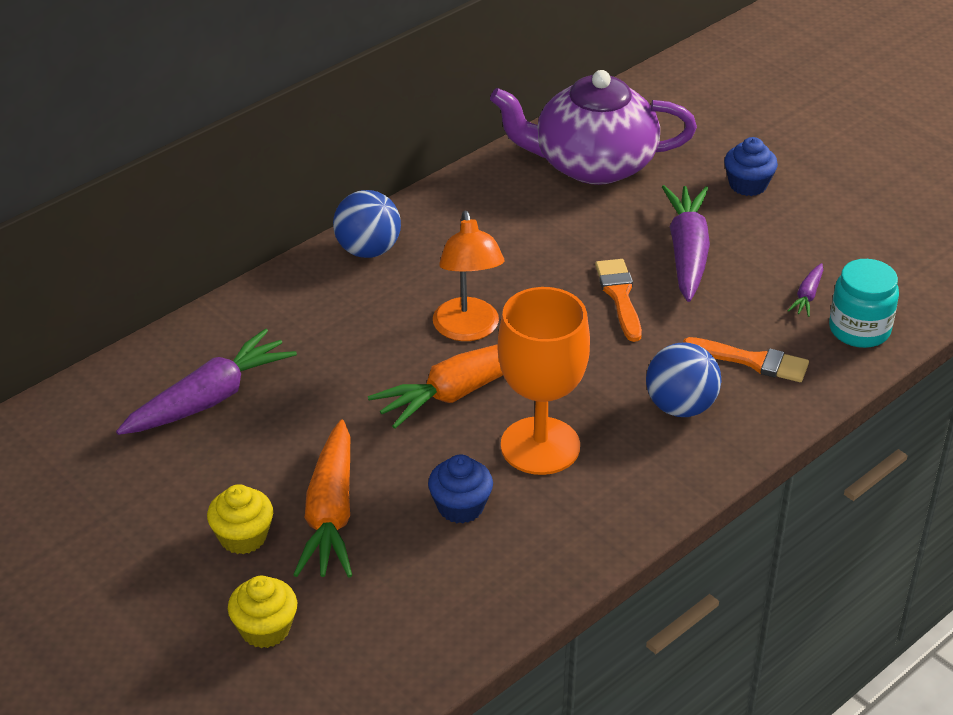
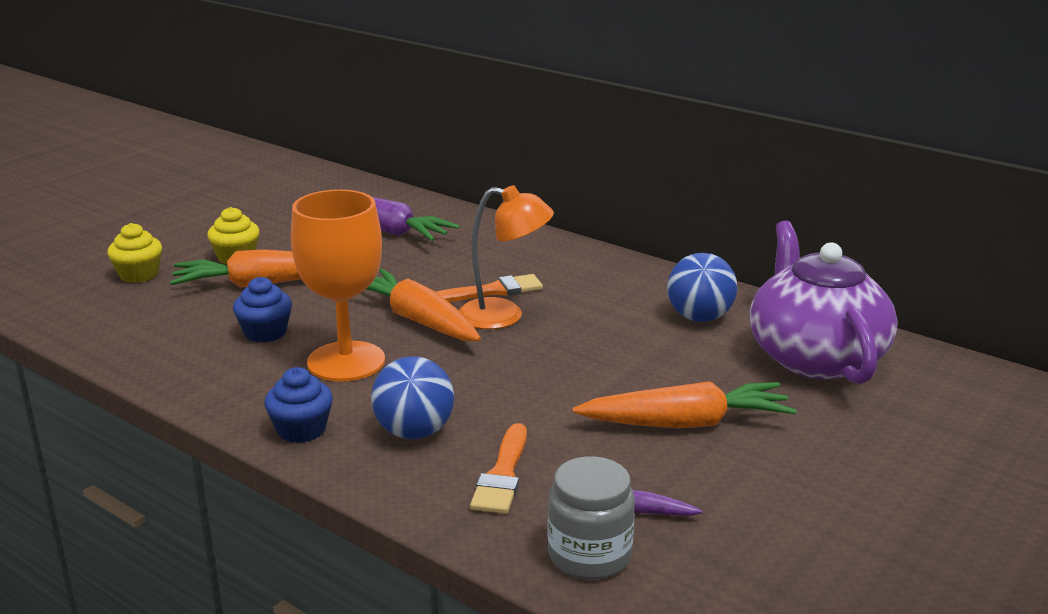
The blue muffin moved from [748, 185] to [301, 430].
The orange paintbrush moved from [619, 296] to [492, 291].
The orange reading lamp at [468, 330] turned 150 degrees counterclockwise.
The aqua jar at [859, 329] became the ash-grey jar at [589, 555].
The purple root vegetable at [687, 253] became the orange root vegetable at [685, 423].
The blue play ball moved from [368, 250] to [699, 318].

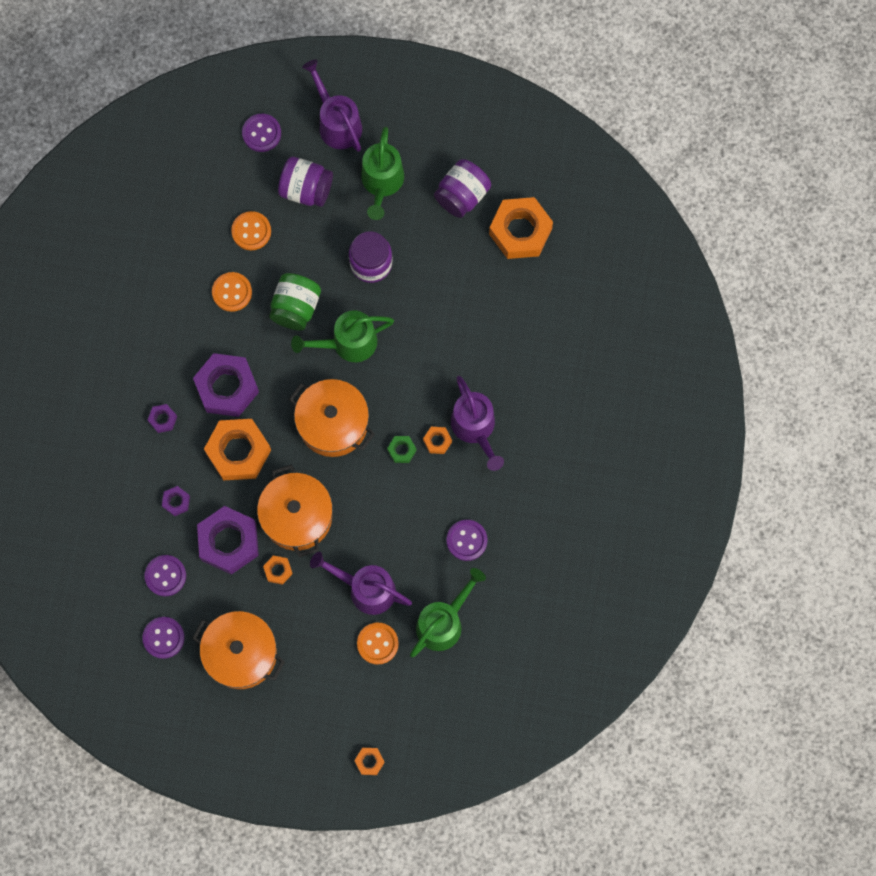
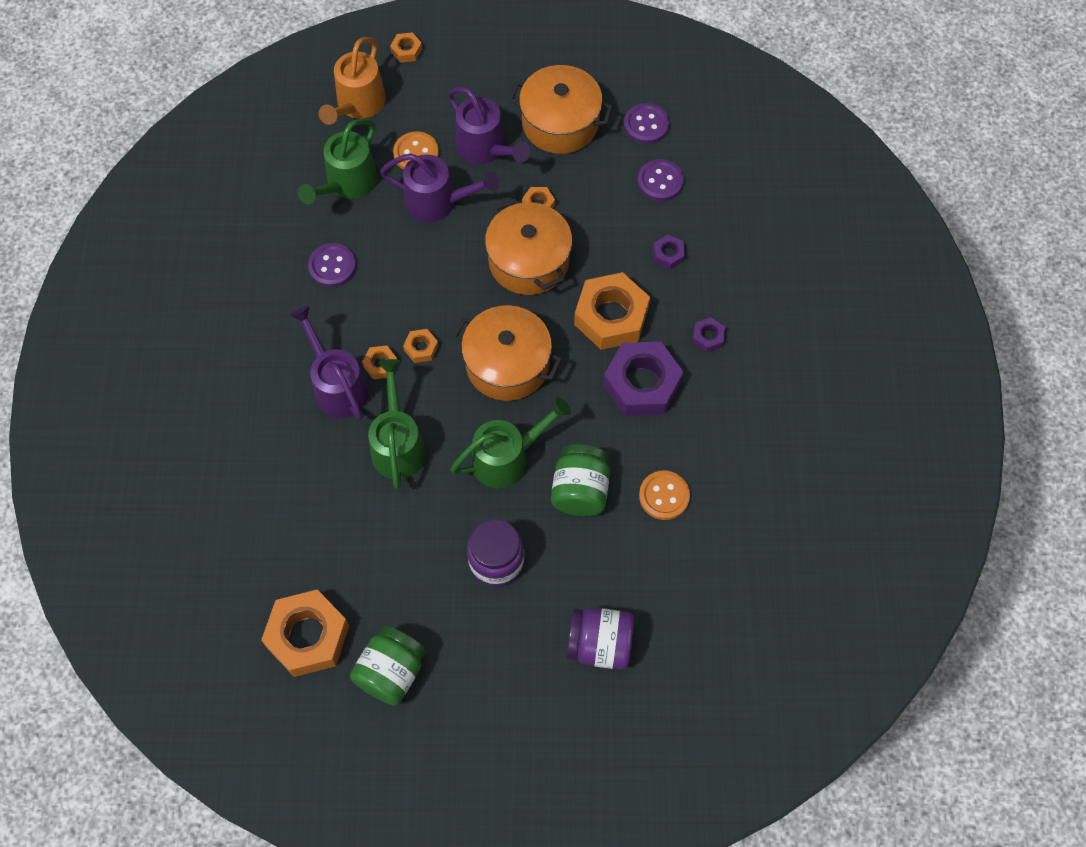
The orange watering pot at [358, 105] appeared.
The purple jar at [462, 195] became the emerald jar at [391, 672].
The emerald watering pot moved from [382, 183] to [397, 444].
The emerald hex nut at [401, 450] became the orange hex nut at [421, 348].
The purple watering pot moved from [336, 122] to [486, 149].
The purple hex nut at [229, 542] disappeared.
The orange sewing button at [251, 231] disappeared.
The purple sewing button at [261, 133] disappeared.

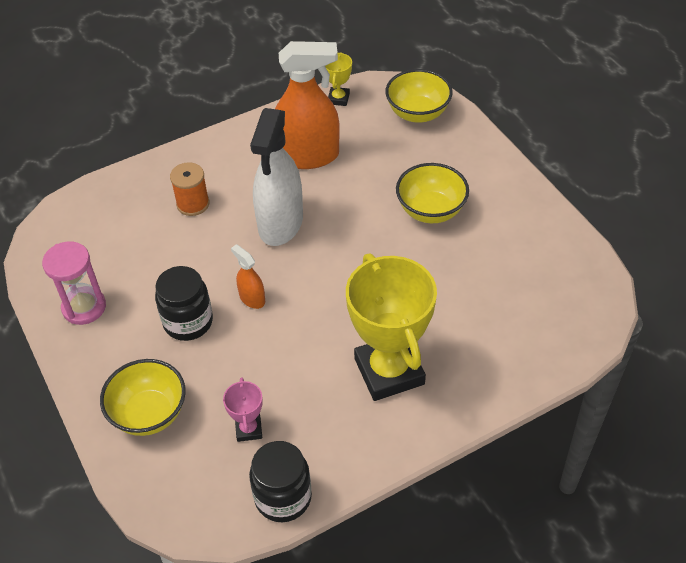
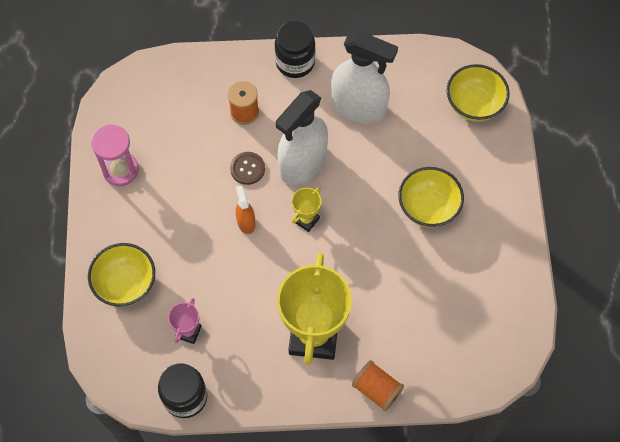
The dark brown sewing button at [247, 169] appeared.
The black jar moved from [188, 322] to [295, 62].
The bright yellow award cup moved from [338, 99] to [306, 220].
The orange spray bottle at [308, 156] became the snow-white spray bottle at [359, 107].
The orange reel of thread at [377, 389] appeared.

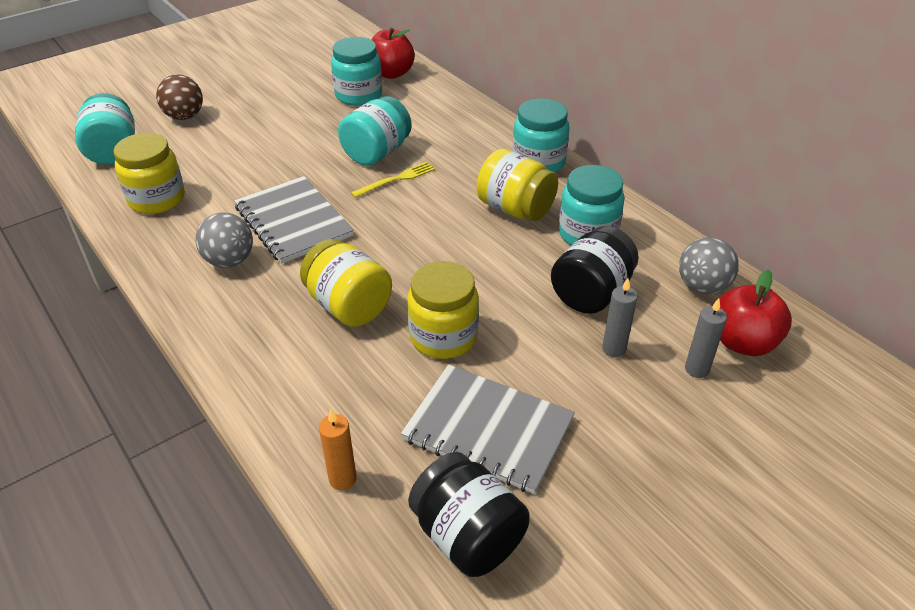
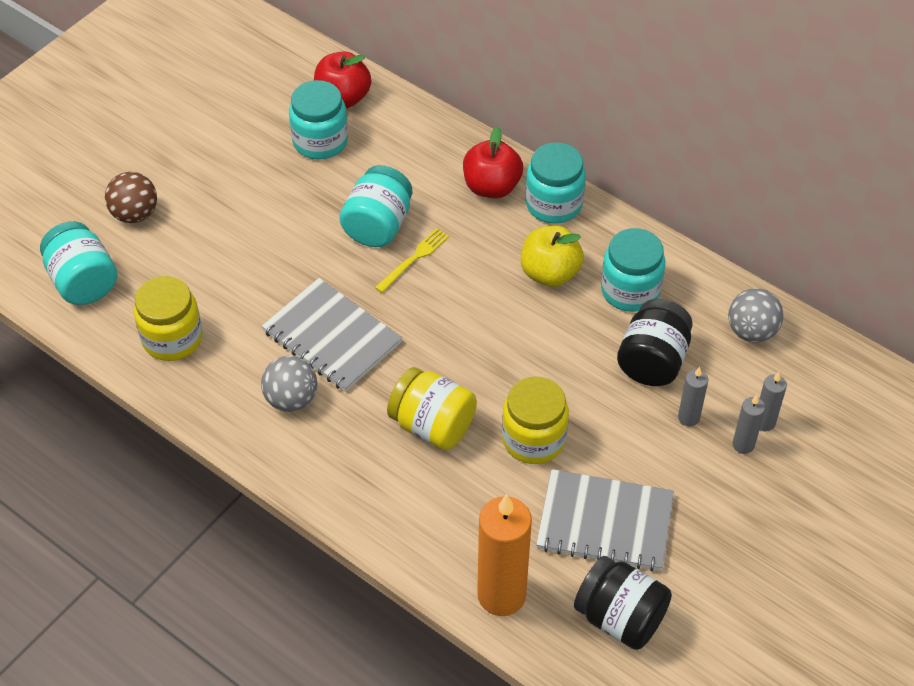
The scarlet toy apple moved from [743, 342] to [491, 187].
The orange wax candle at [342, 479] changed to 2.06 times the size.
The bright yellow jar at [515, 209] was replaced by the bright yellow toy apple at [550, 273].
The ash-grey wax candle at [743, 445] appeared.

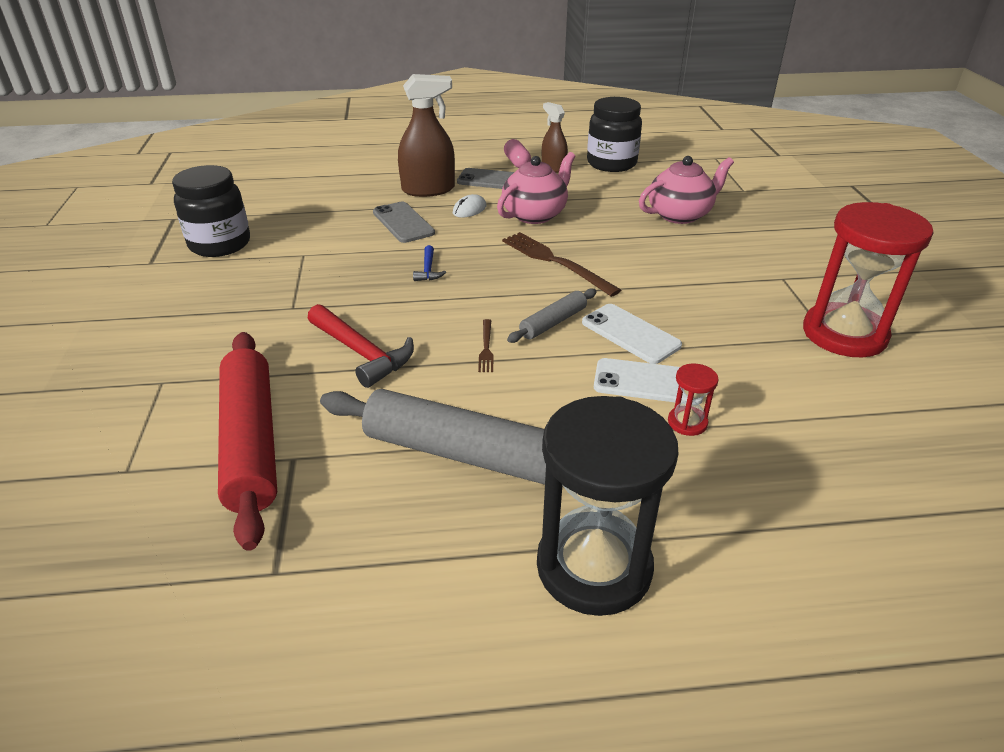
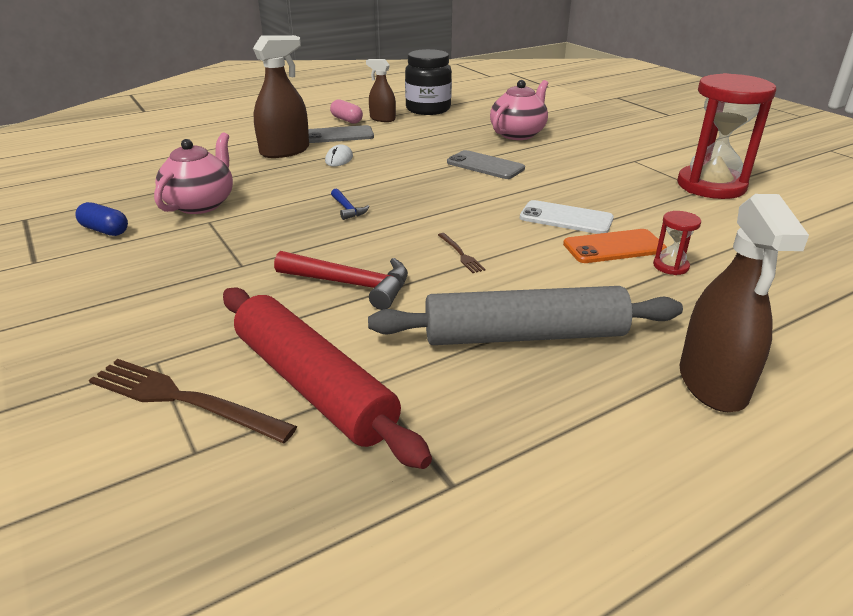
The black jar at [220, 244] was replaced by the blue capsule at [105, 230].
The dark brown dinner fork moved from [555, 262] to [183, 400].
The rose-pink tea pot moved from [535, 215] to [201, 204].
The ash-grey smartphone moved from [403, 223] to [485, 165].
The snow-white smartphone at [648, 382] became the orange smartphone at [614, 247].
The black sand timer at [594, 566] was replaced by the dark brown spray bottle at [712, 383].
The ash-grey dough roller at [553, 323] disappeared.

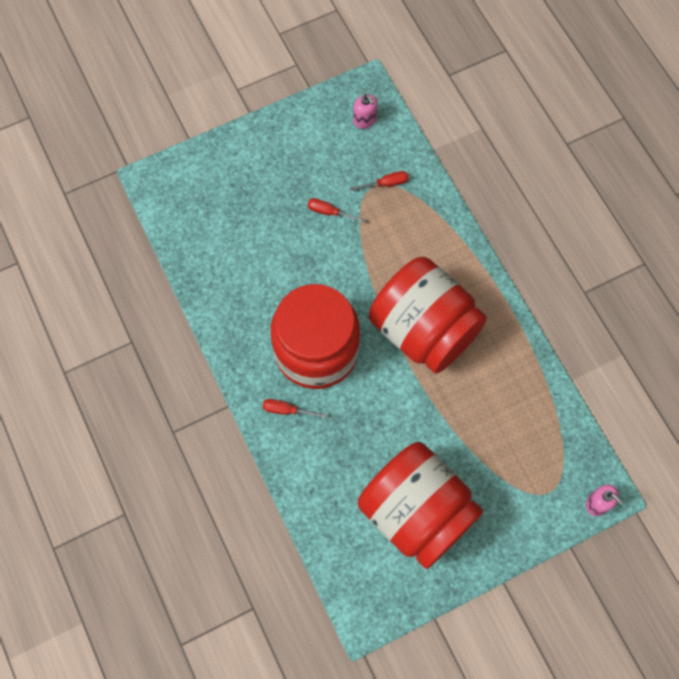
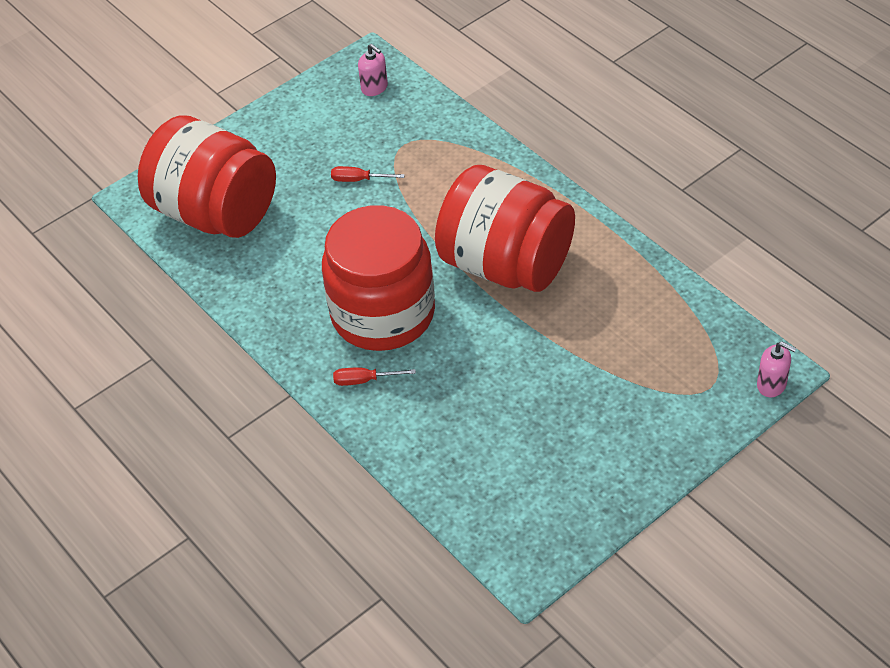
The scarlet jar moved from [416, 512] to [215, 213].
The scarlet screwdriver at [386, 184] disappeared.

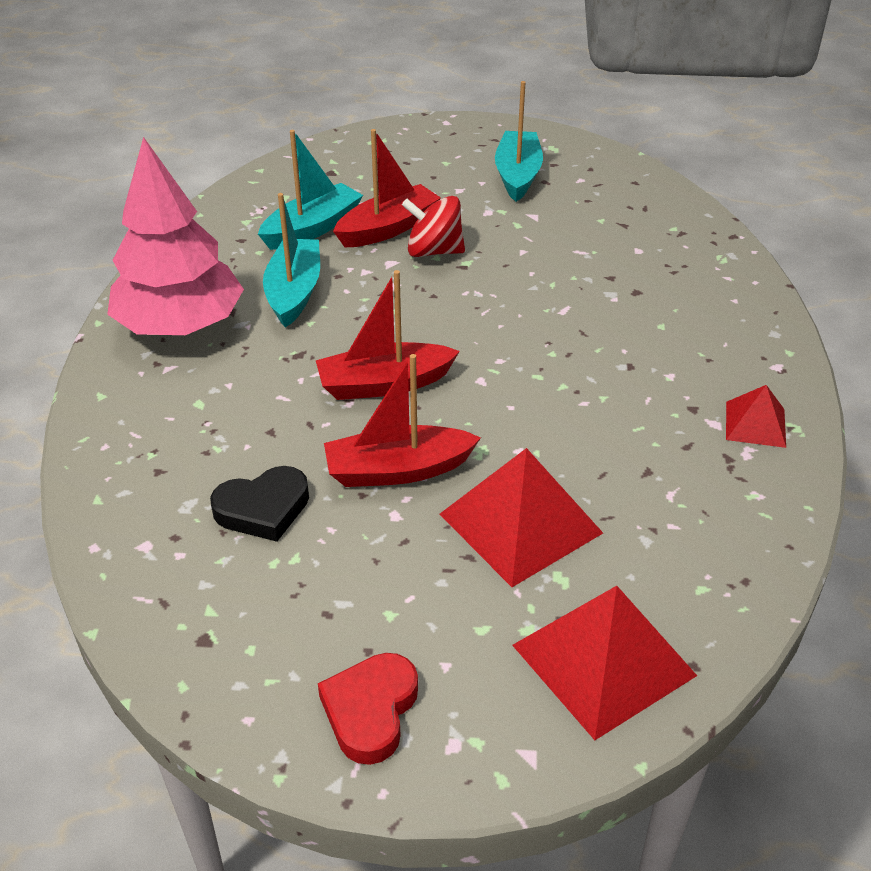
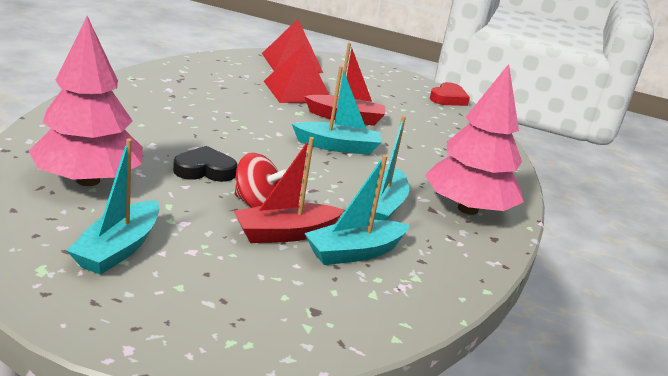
The rose-pink fir tree at [88, 180] appeared.
The black heart moved from [263, 509] to [205, 170].
The scarlet boat at [384, 384] became the aqua boat at [337, 146].
The scarlet heart moved from [370, 711] to [448, 99].
The scarlet solid pyramid at [755, 424] disappeared.

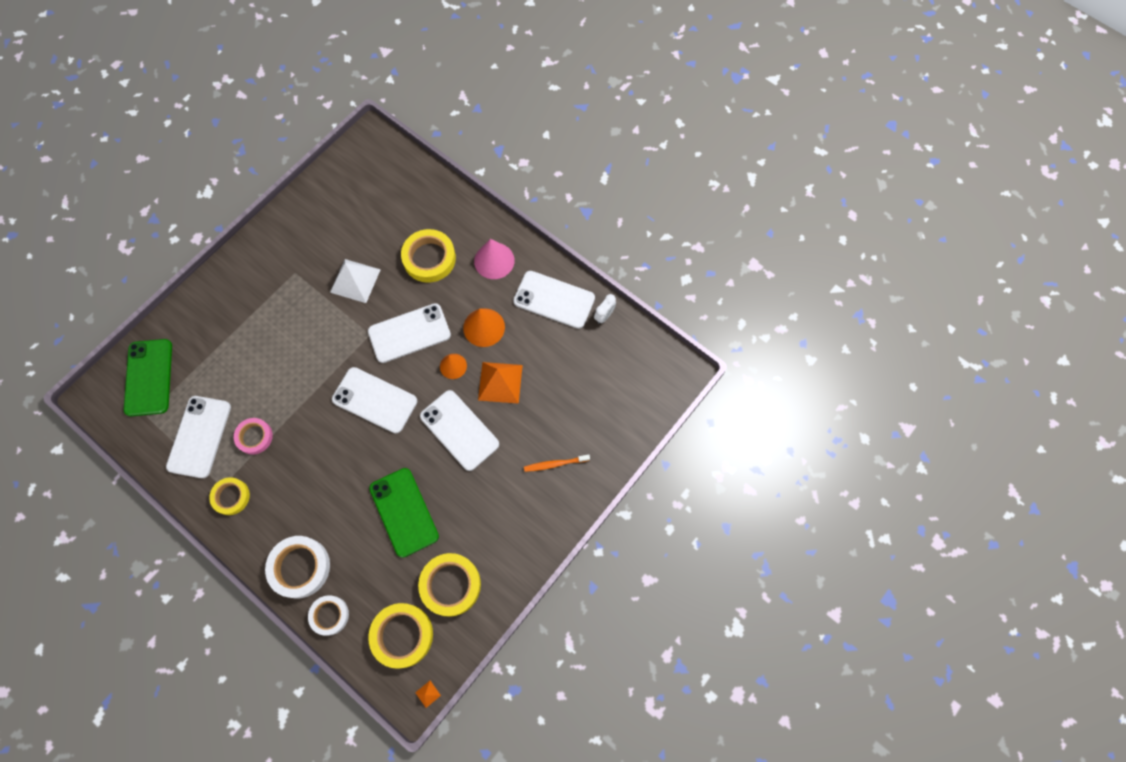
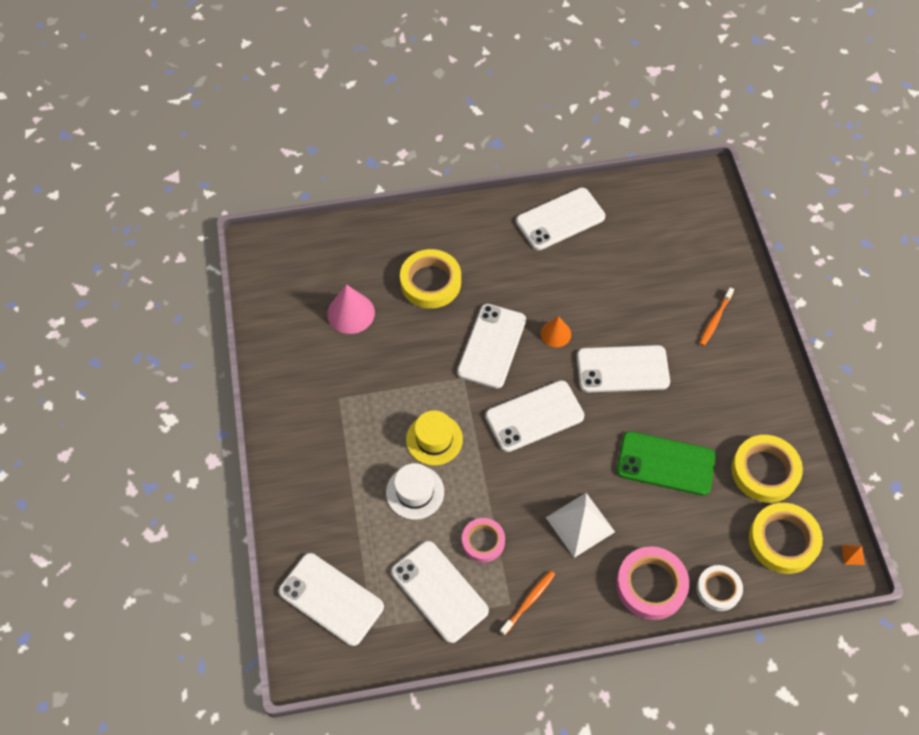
The emerald smartphone at [149, 377] became the snow-white smartphone at [331, 599].
The rose-pink cone shape moved from [494, 260] to [351, 313].
The snow-white top hat at [415, 492] appeared.
The bright yellow top hat at [434, 439] appeared.
The bright yellow sticky tape at [231, 497] was replaced by the orange toothbrush at [528, 601].
The snow-white solid pyramid moved from [355, 280] to [580, 524].
The snow-white sticky tape at [300, 567] became the rose-pink sticky tape at [651, 585].
The orange cone shape at [484, 327] disappeared.
The orange solid pyramid at [500, 382] disappeared.
The snow-white clock at [604, 316] disappeared.

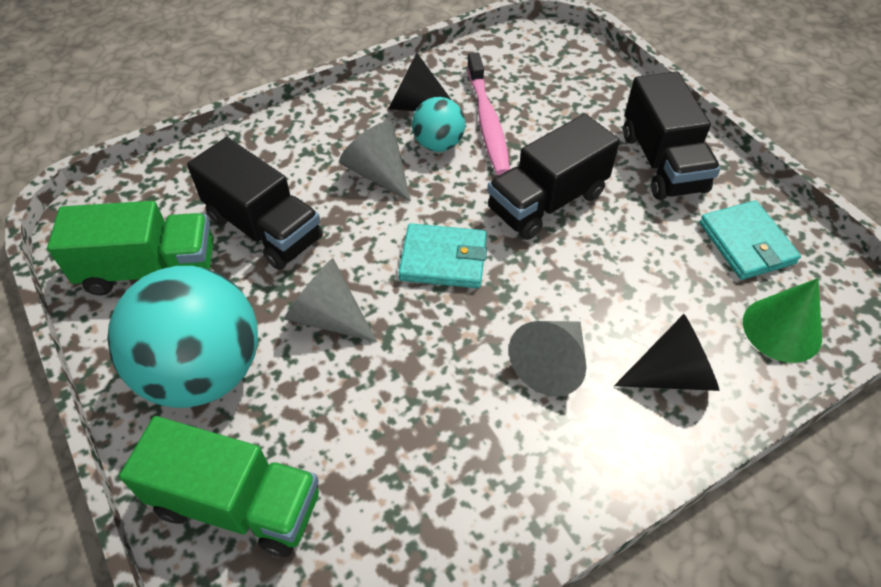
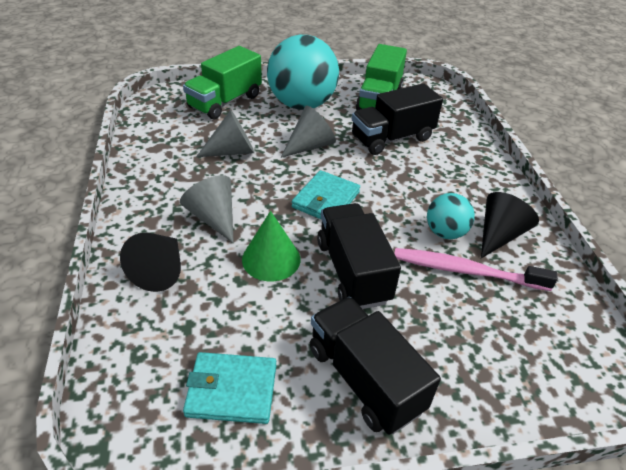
The ash-grey cone shape moved from [378, 173] to [232, 151].
The emerald cone shape moved from [782, 329] to [271, 259].
The black toy truck at [662, 162] turned 45 degrees clockwise.

